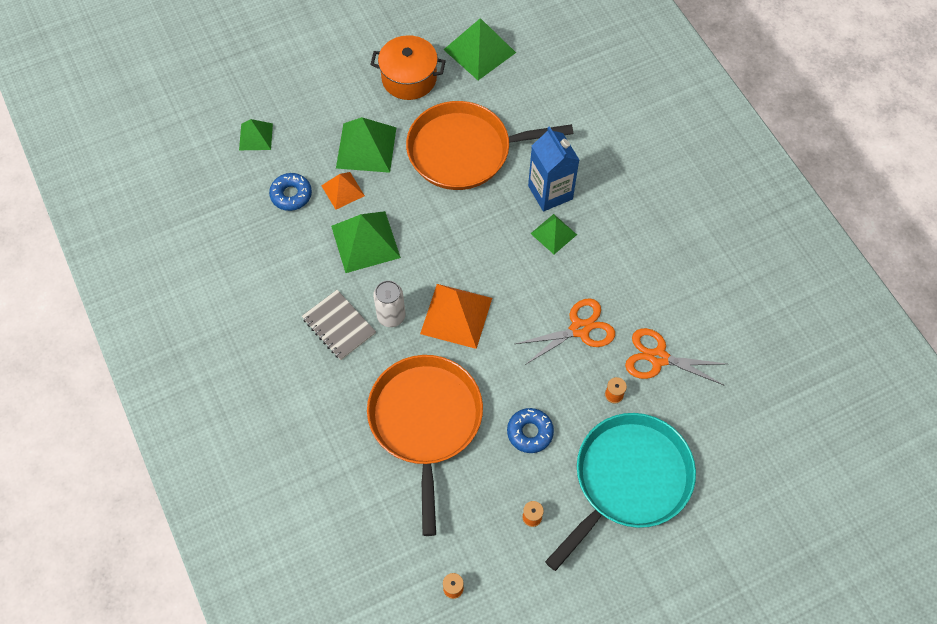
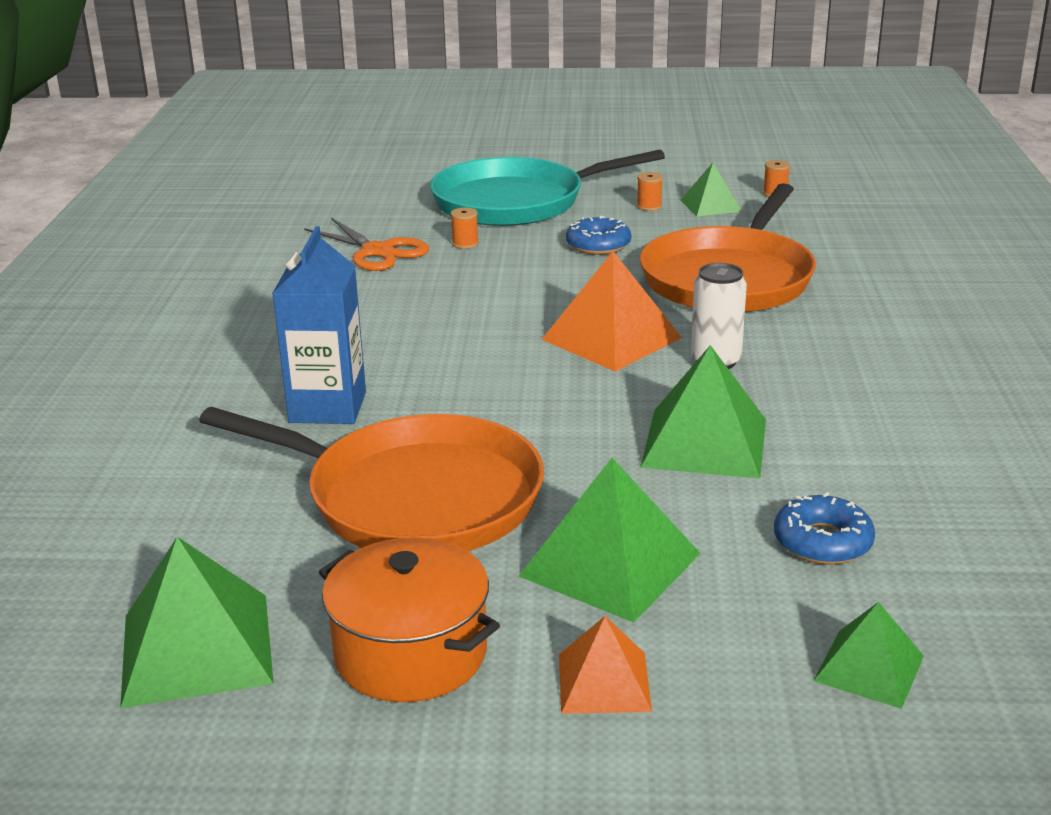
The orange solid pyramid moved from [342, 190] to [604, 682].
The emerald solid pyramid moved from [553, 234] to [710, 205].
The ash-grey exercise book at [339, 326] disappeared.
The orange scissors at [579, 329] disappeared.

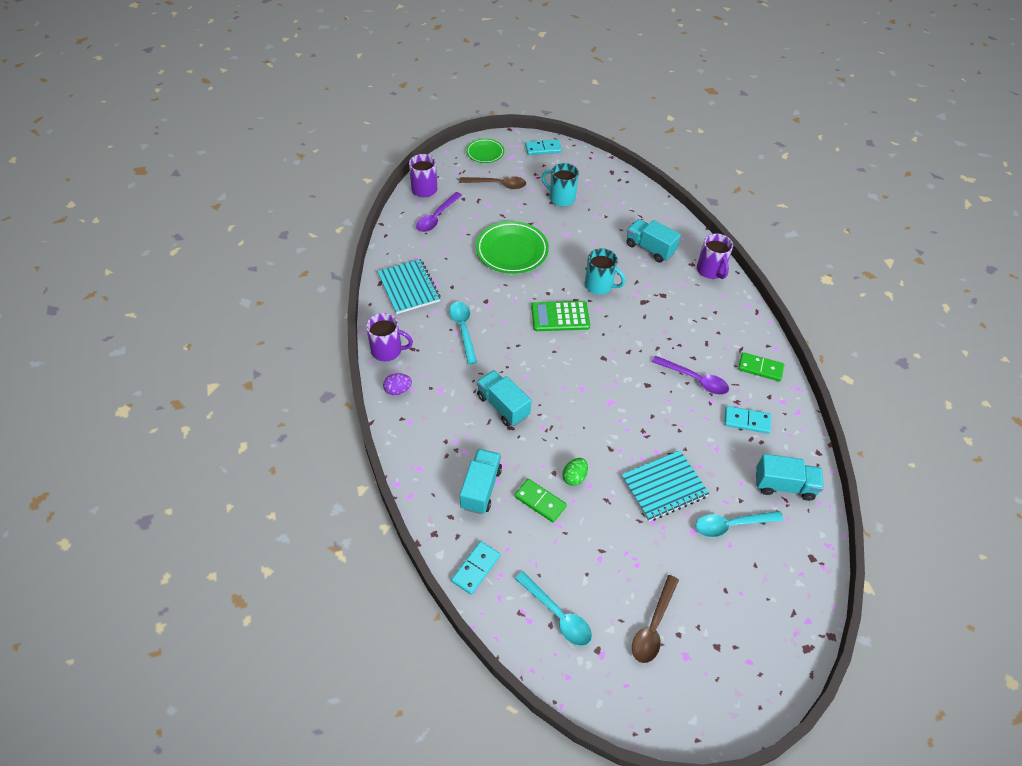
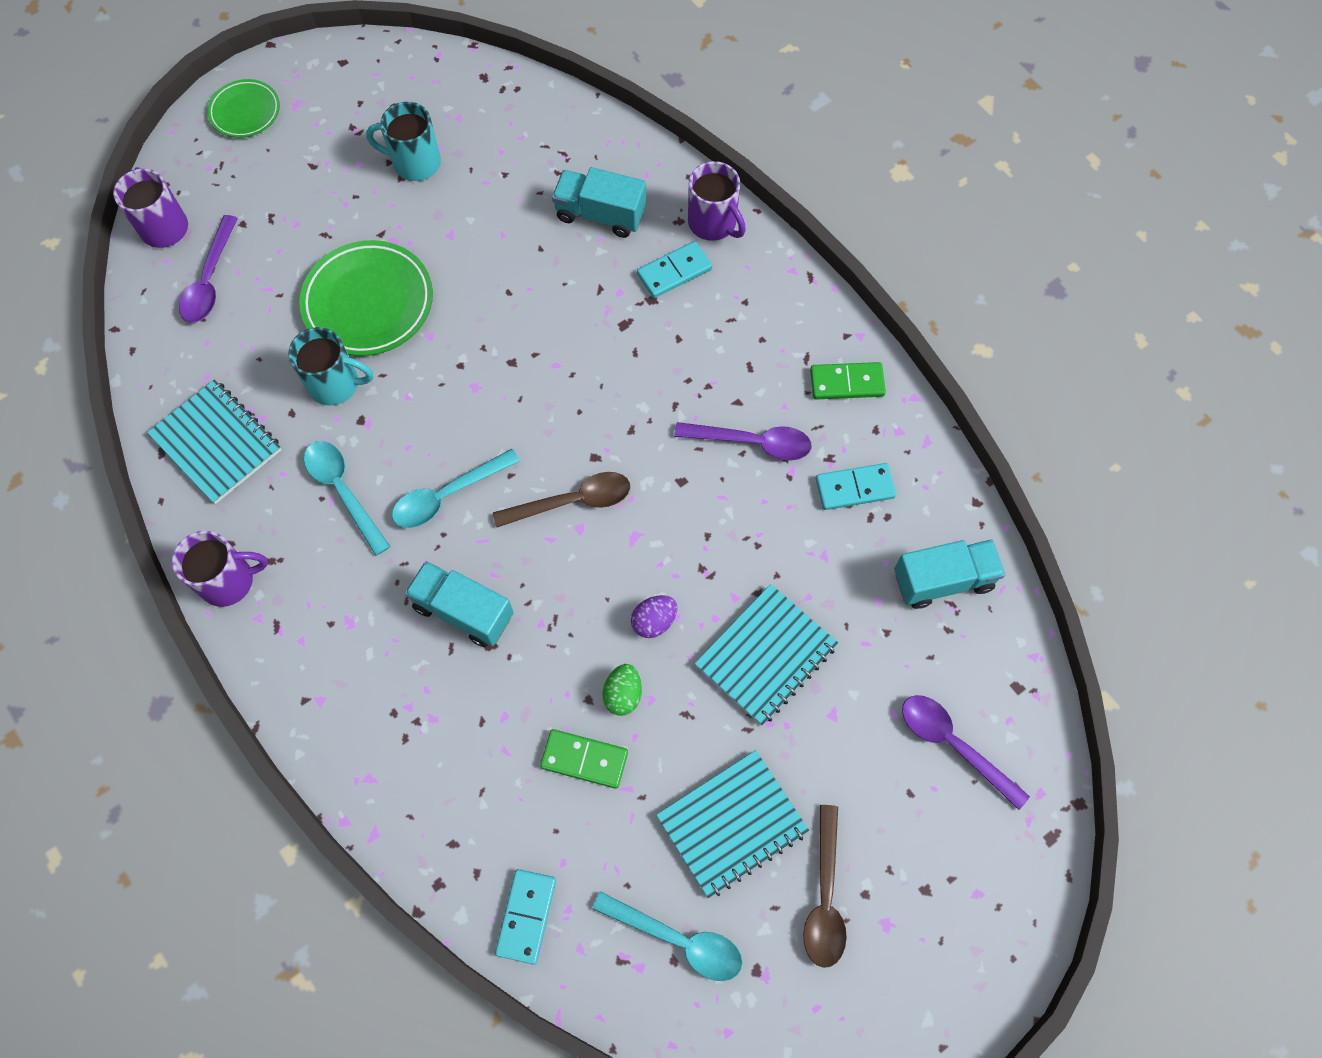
The aqua coffee mug moved from [599, 285] to [335, 384].
The aqua tablespoon moved from [731, 525] to [448, 495].
The dark brown tablespoon moved from [497, 185] to [572, 501].
The purple egg shape moved from [398, 390] to [654, 621].
The aqua domino moved from [543, 149] to [674, 272].
The aqua exercise book at [732, 824] appeared.
The purple tablespoon at [953, 745] appeared.
The aqua toy truck at [481, 488] disappeared.
The emerald pocket calculator at [560, 316] disappeared.

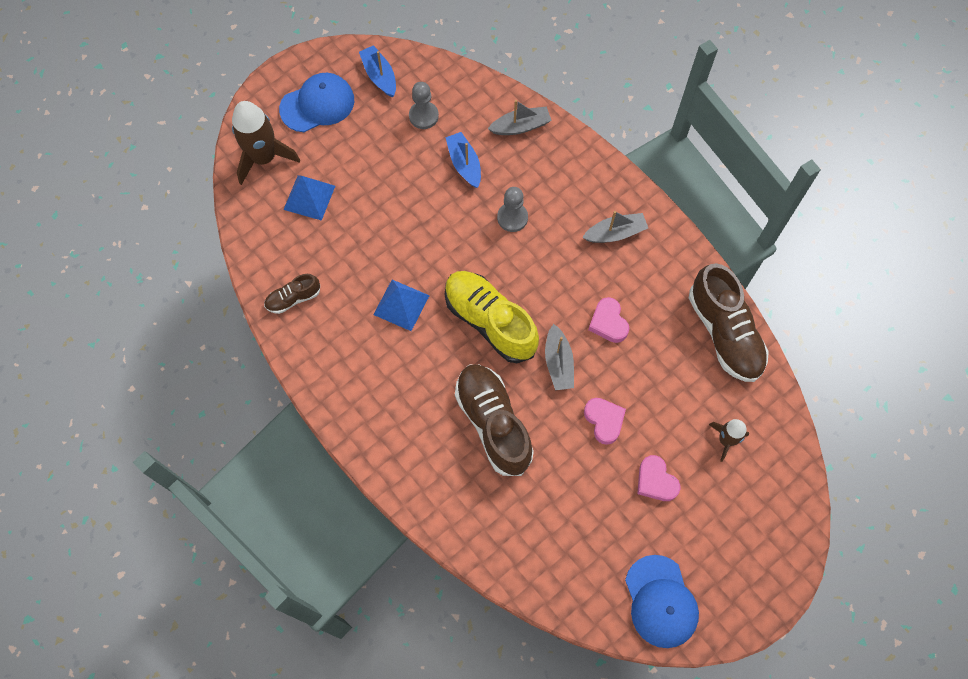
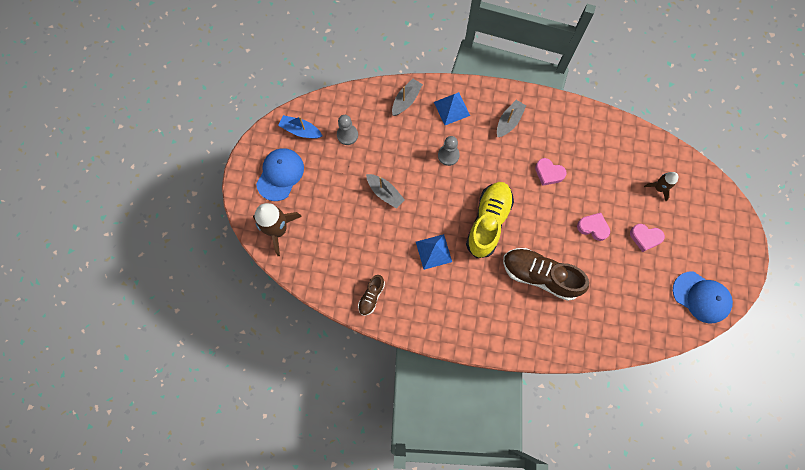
The ash-grey boat moved from [558, 363] to [385, 193].
The blue solid pyramid moved from [309, 197] to [451, 108].
The bright yellow sneaker at [490, 321] turned 105 degrees clockwise.
The blue boat at [464, 164] disappeared.
The dark brown sneaker at [724, 333] disappeared.

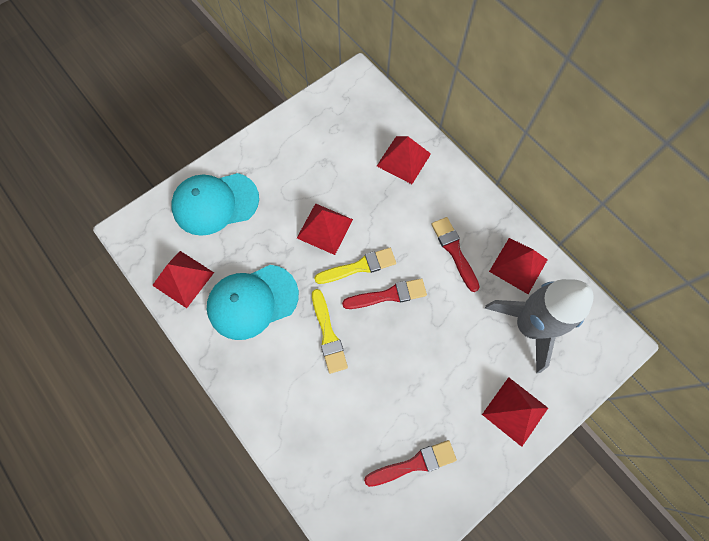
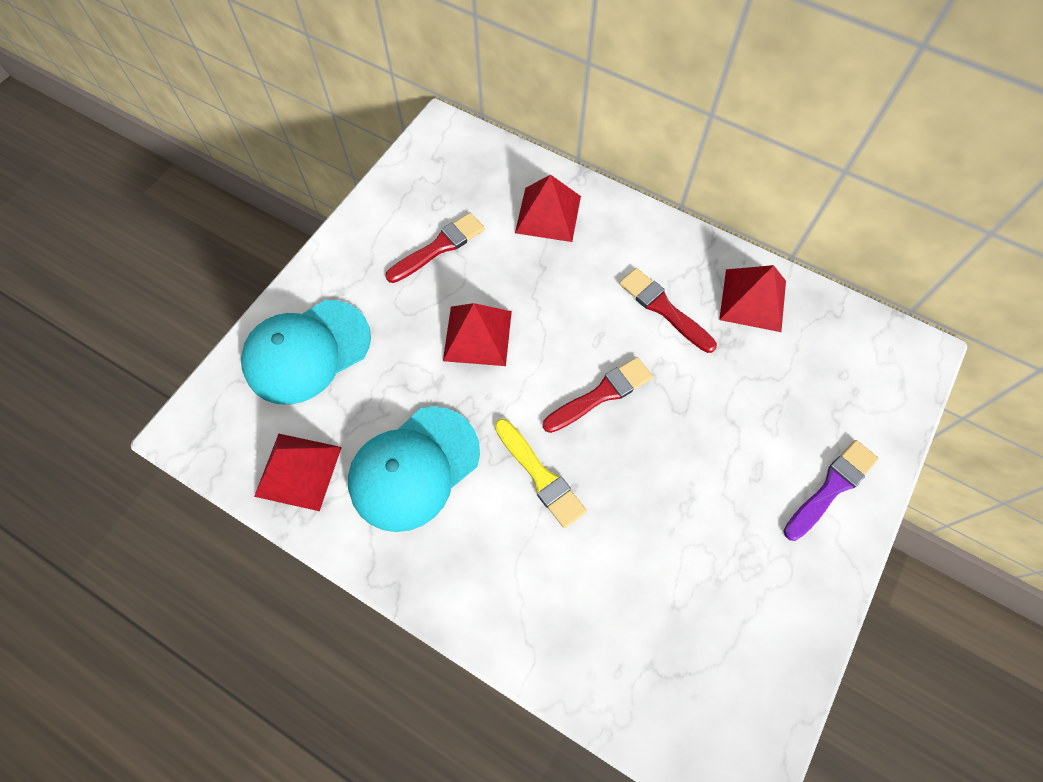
The scarlet paintbrush moved from [414, 463] to [439, 247].
The scarlet solid pyramid at [515, 411] was replaced by the purple paintbrush at [831, 487].
The bright yellow paintbrush at [359, 267] disappeared.
The ash-grey toy rocket at [529, 326] disappeared.

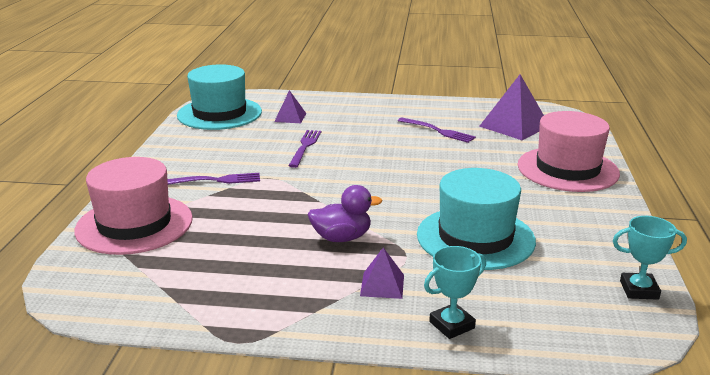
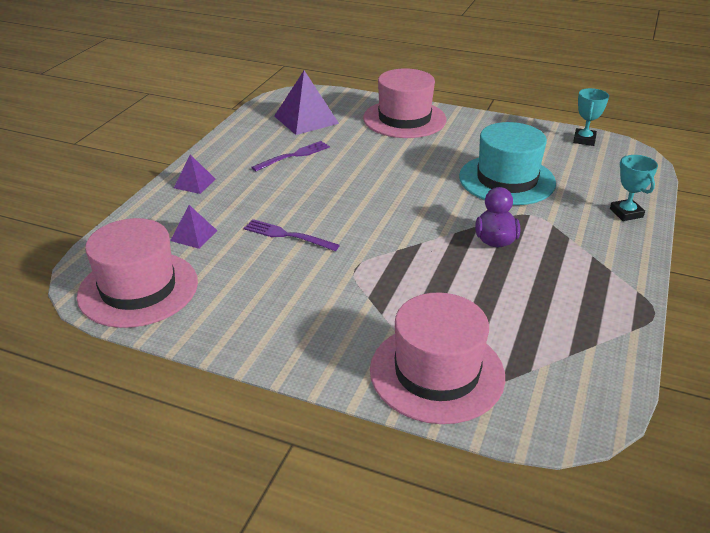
The aqua top hat at [219, 113] became the rose-pink top hat at [138, 289].
The purple solid pyramid moved from [382, 285] to [194, 183].
The purple dinner fork at [216, 180] disappeared.

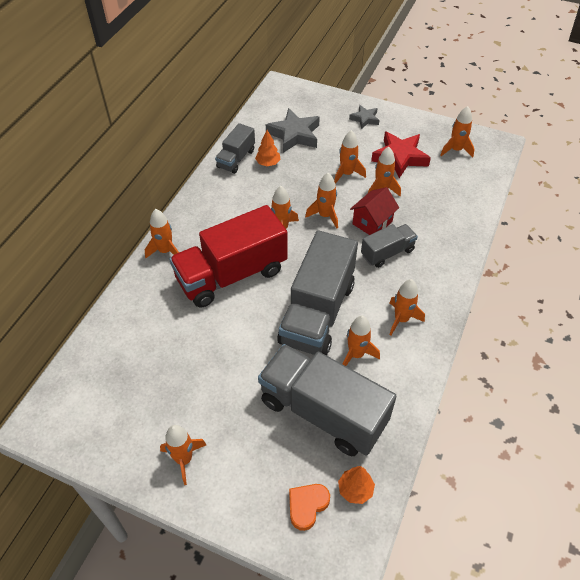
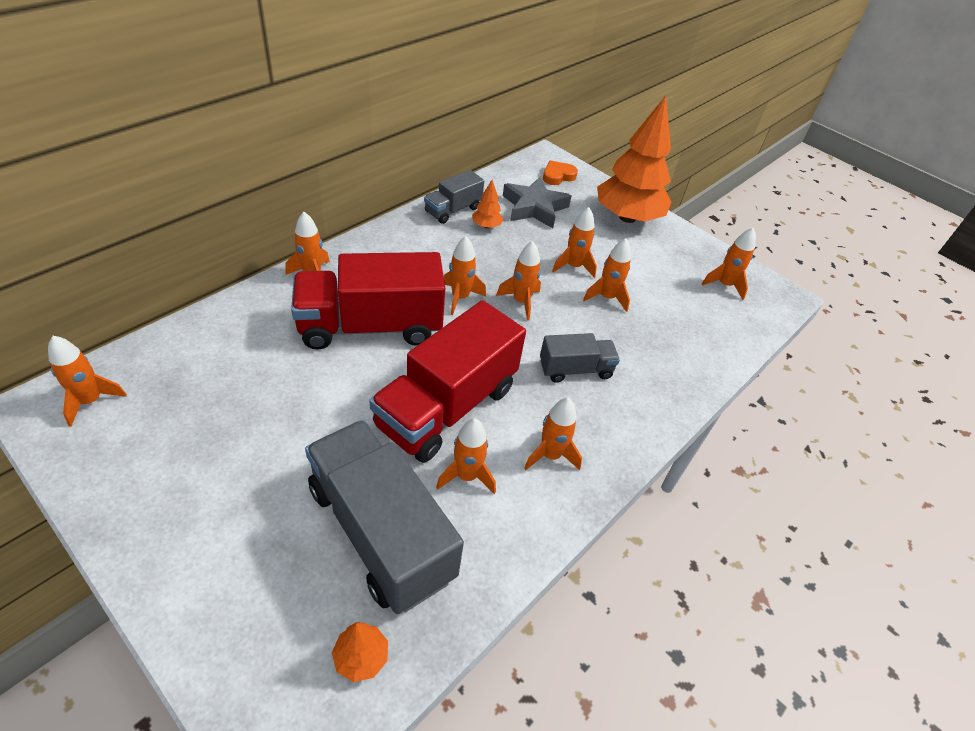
The orange toy rocket moved from [184, 459] to [91, 401].
The ash-grey toy truck at [317, 313] became the scarlet toy truck at [447, 406].
The orange heart moved from [307, 506] to [558, 176].
The ash-grey star at [365, 119] was replaced by the orange fir tree at [627, 217].
The scarlet house at [372, 222] disappeared.
The scarlet star at [400, 157] disappeared.

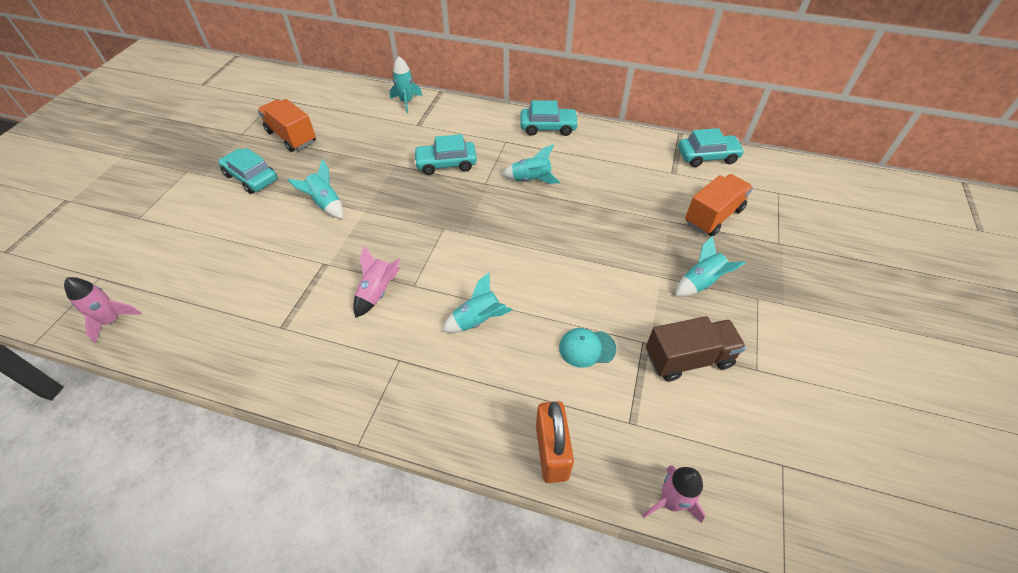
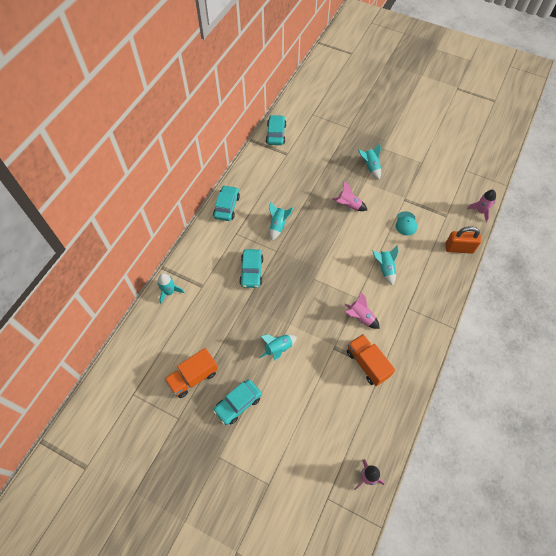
The rose-pink toy rocket at [348, 206] appeared.
The orange toy truck moved from [713, 216] to [367, 364].
The dark brown toy truck at [688, 358] disappeared.

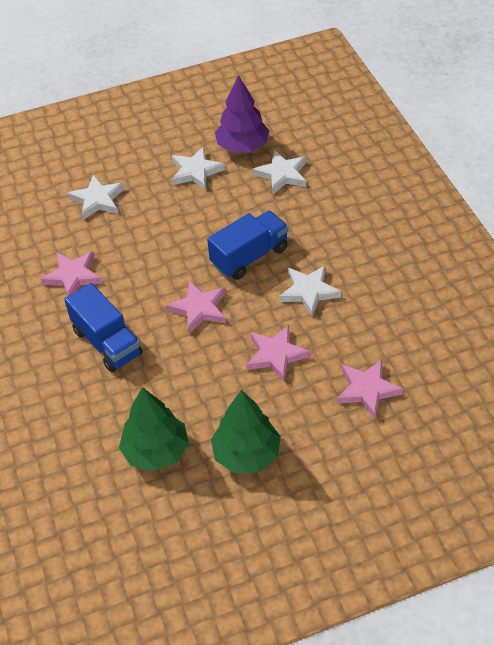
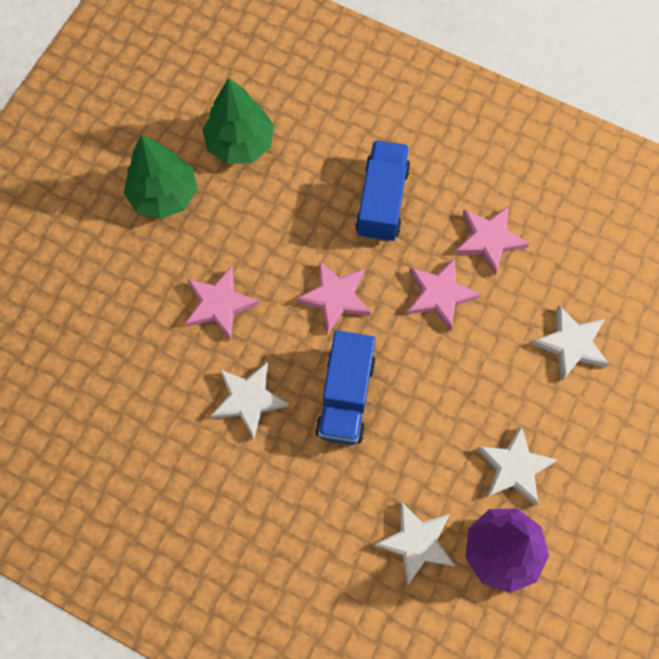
The blue toy truck at [107, 342] turned 90 degrees clockwise.
The rose-pink star moved from [367, 390] to [439, 295].

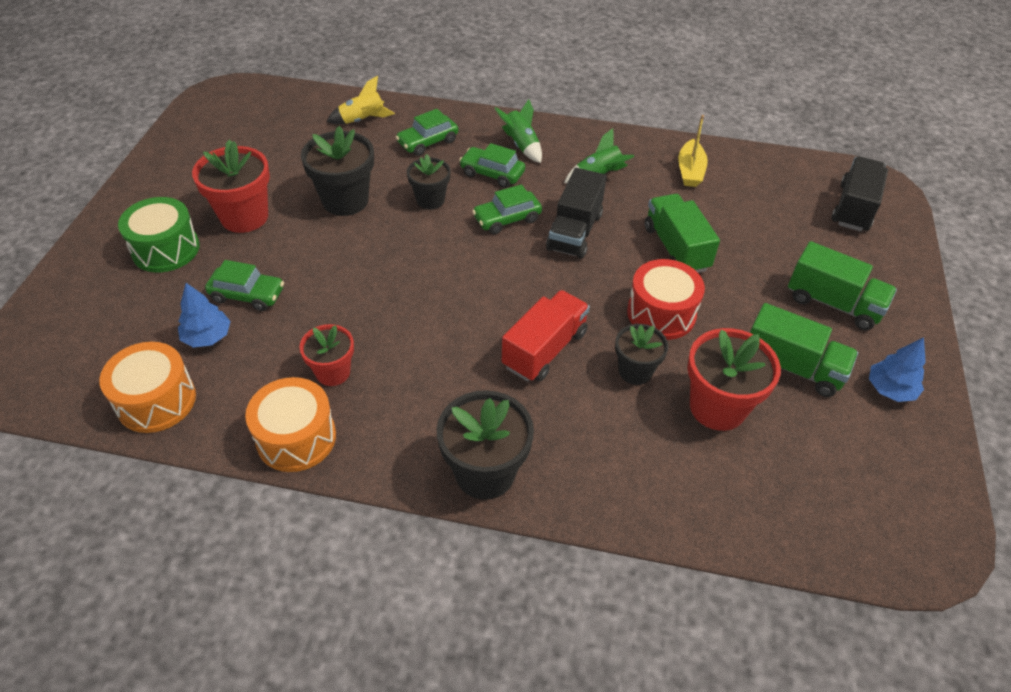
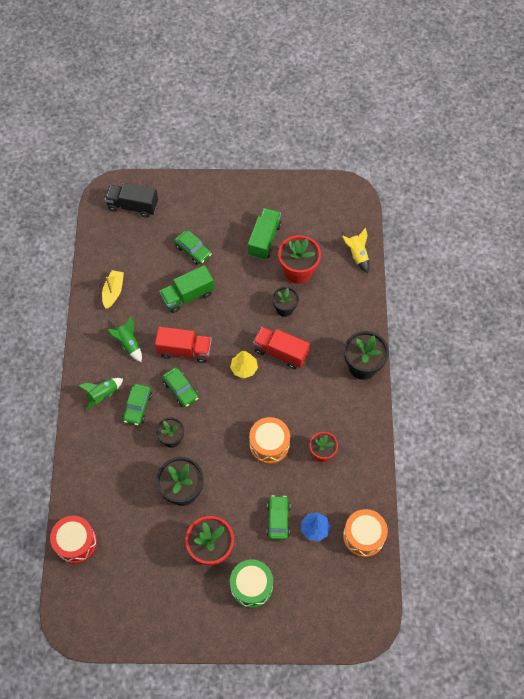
The scarlet drum moved from [661, 313] to [76, 542].
The bright yellow boat at [690, 171] turned 75 degrees counterclockwise.
The black toy truck at [574, 232] became the scarlet toy truck at [184, 350].
The emerald toy car moved from [428, 142] to [193, 250].
The bright yellow fir tree at [244, 368] appeared.
The orange drum moved from [296, 438] to [269, 444].
The bright yellow toy rocket moved from [362, 120] to [357, 255].
The emerald toy truck at [833, 303] disappeared.
The blue fir tree at [890, 389] disappeared.

